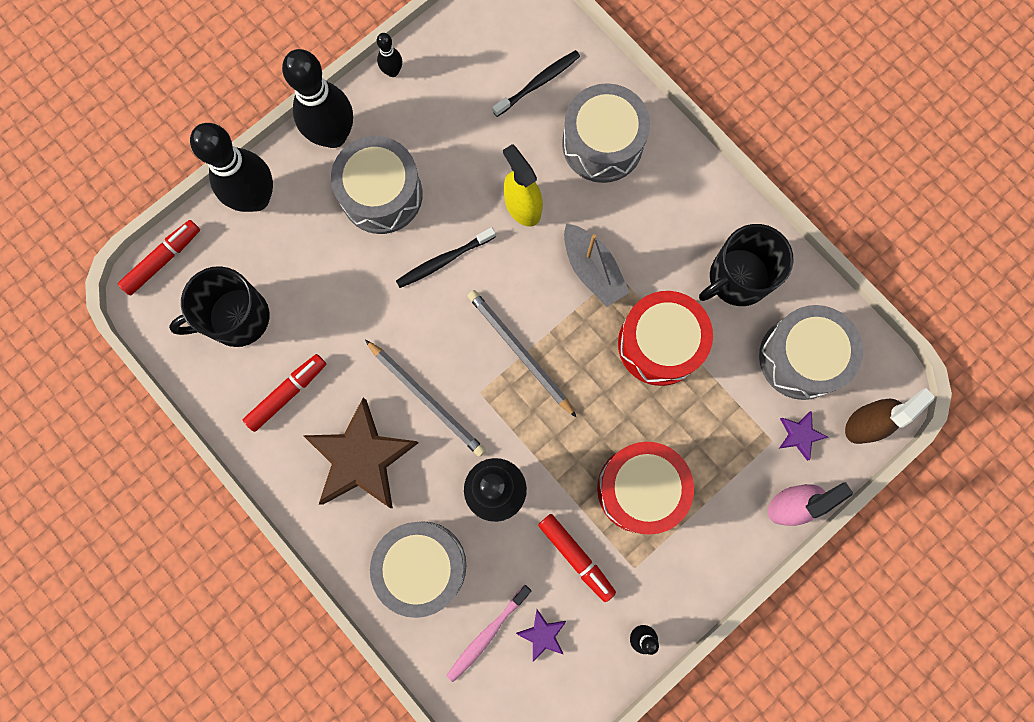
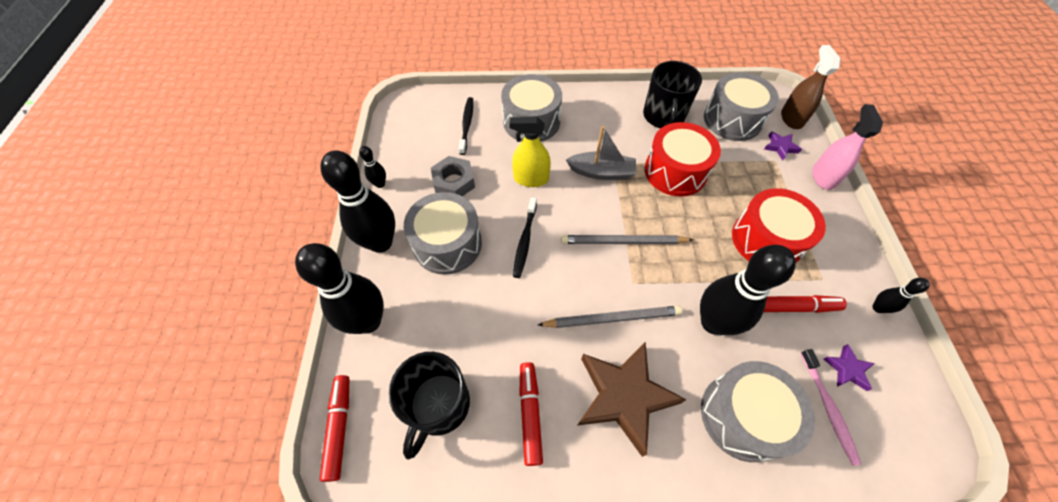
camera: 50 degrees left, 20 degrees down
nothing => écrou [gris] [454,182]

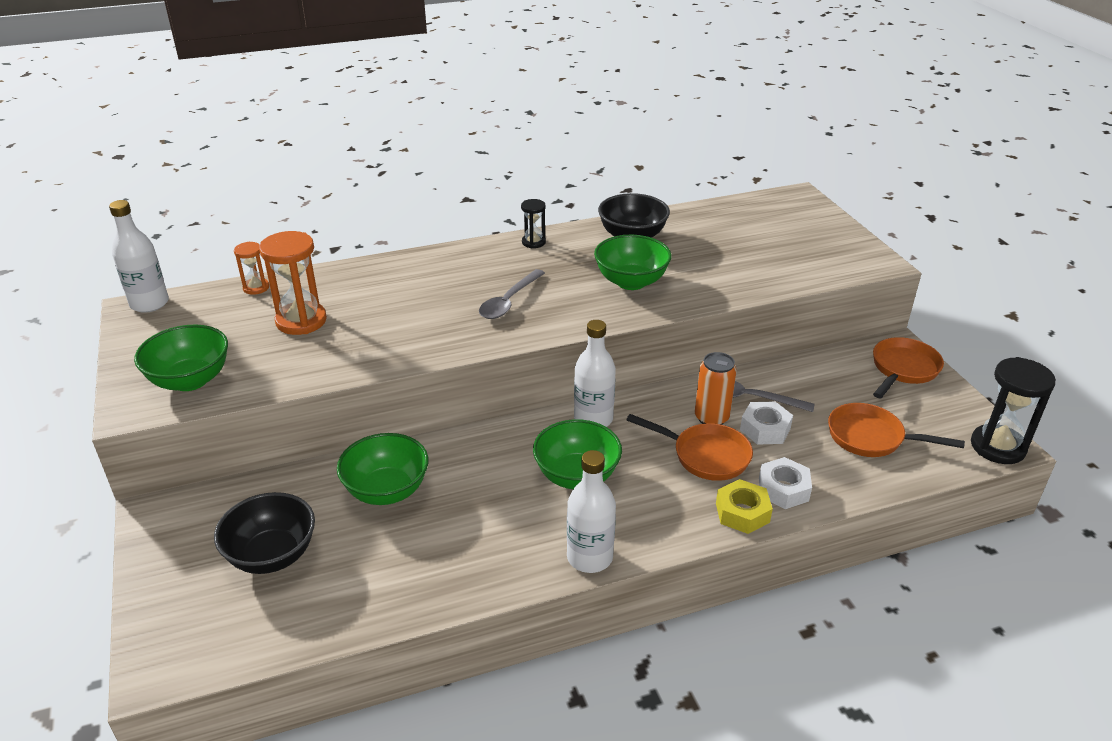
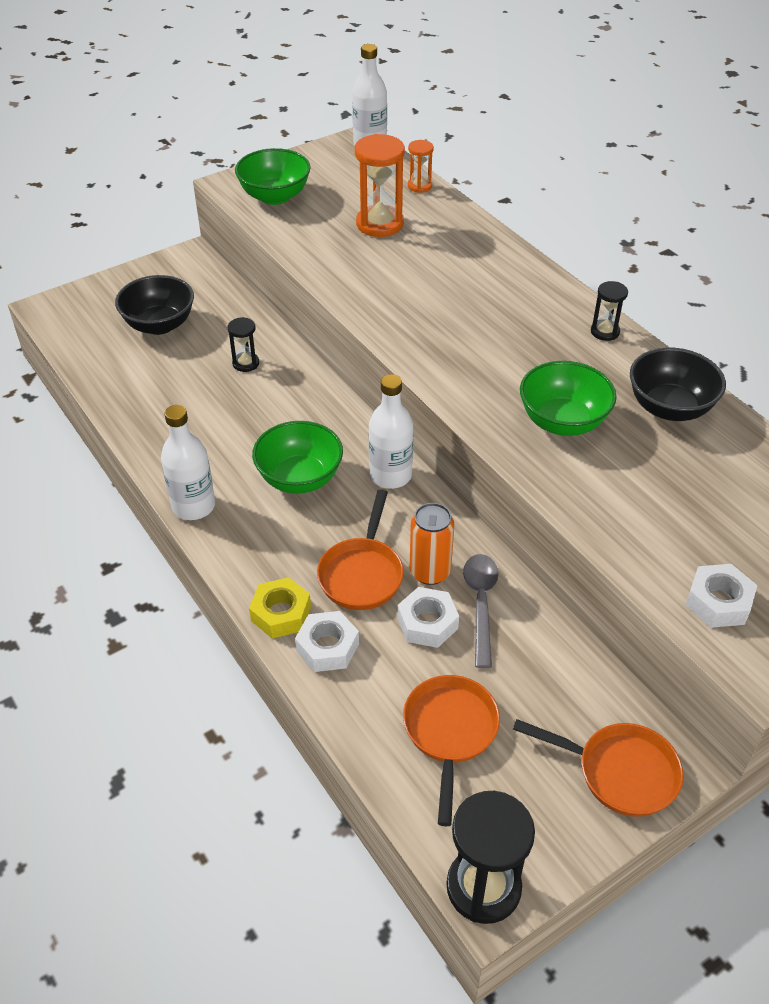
camera: 75 degrees right, 10 degrees up
cuillère [gris] [509,301] => nothing
bol [vert] [387,491] => sablier [noir] [246,363]
nothing => écrou [blanc] [718,602]

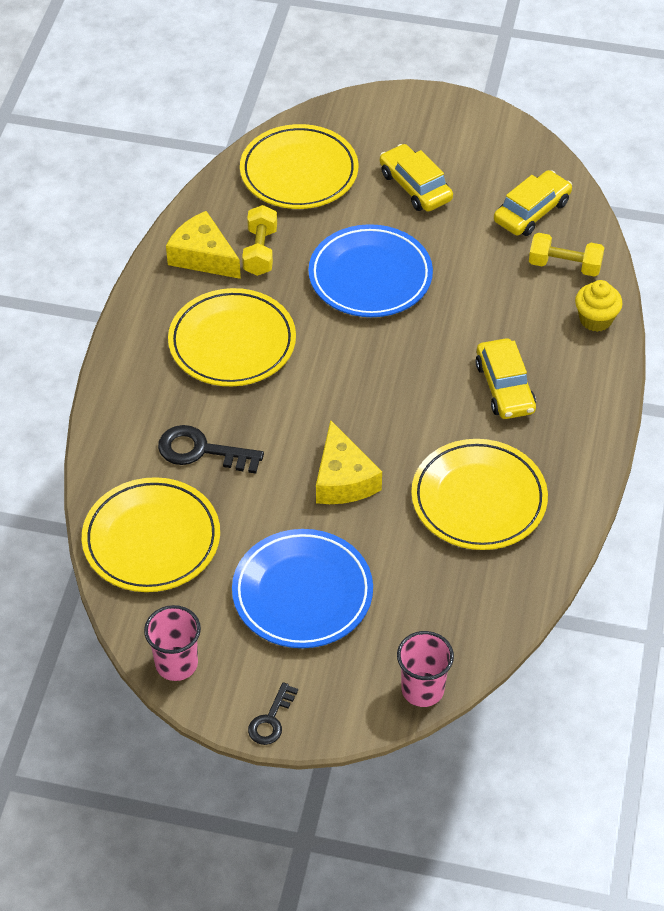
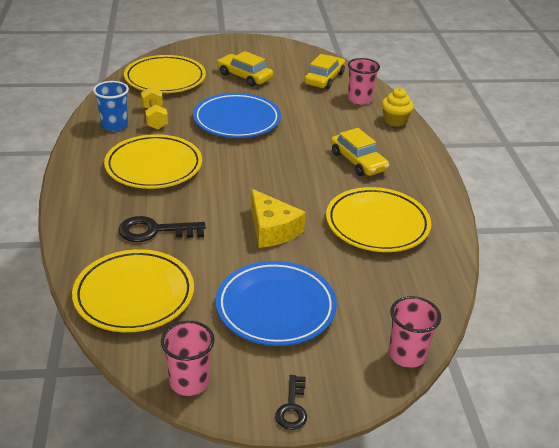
camera: 20 degrees left, 15 degrees down
fromage [jaune] [203,256] => gobelet [bleu] [114,125]
haltère [jaune] [564,265] => gobelet [rose] [359,99]

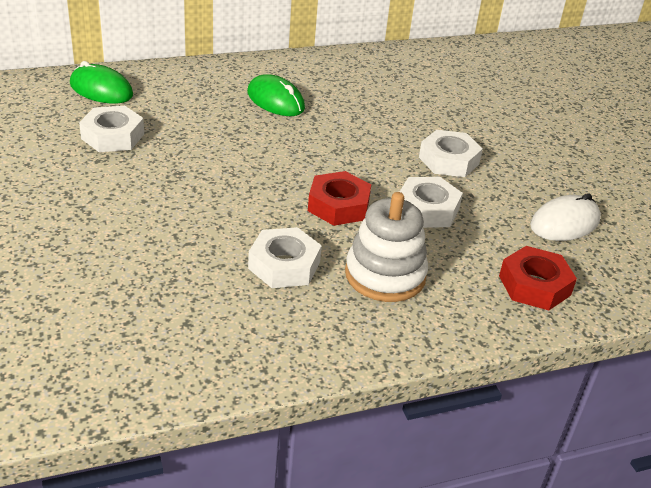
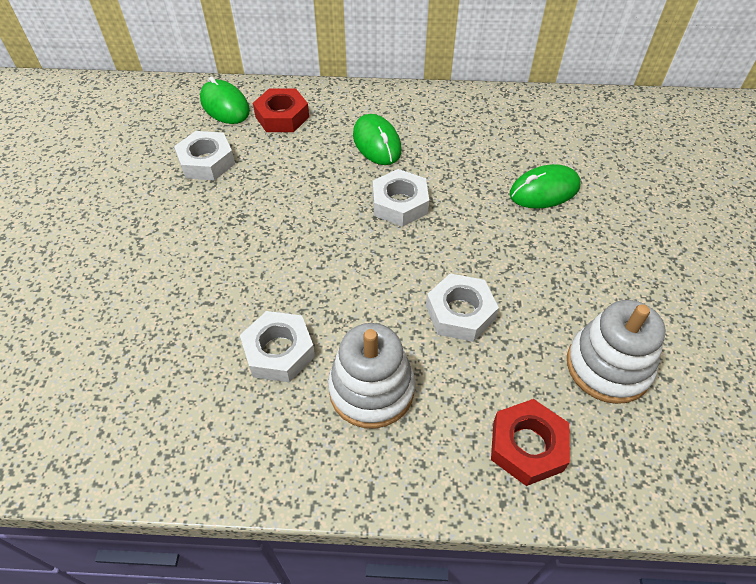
camera: 25 degrees right, 15 degrees up
écrou [blanc] [448,160] => écrou [blanc] [400,203], move
écrou [rouge] [338,205] => écrou [rouge] [282,116], move
souris [blanc] [565,223] => jouet à empiler [blanc] [608,366]
nothing => souris [vert] [544,190]

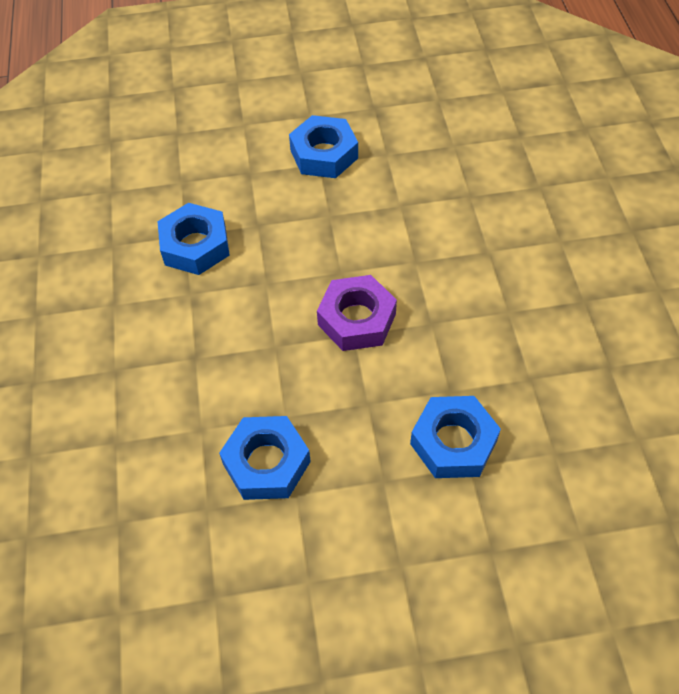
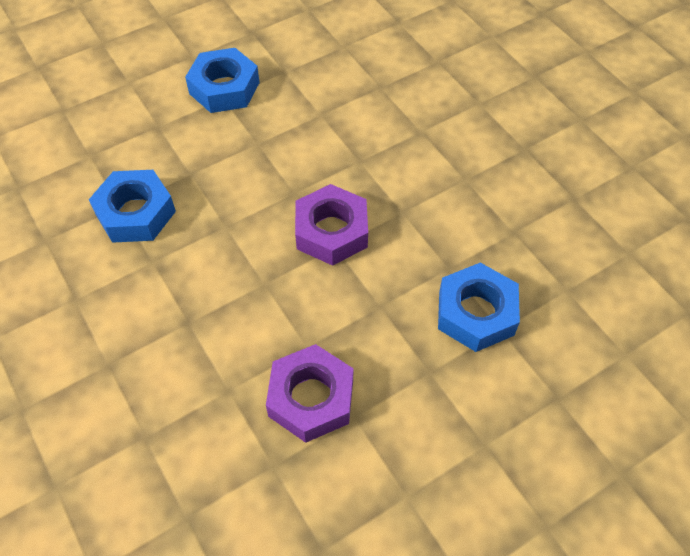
camera: 25 degrees left, 0 degrees up
écrou [bleu] [266,463] => écrou [violet] [311,398]

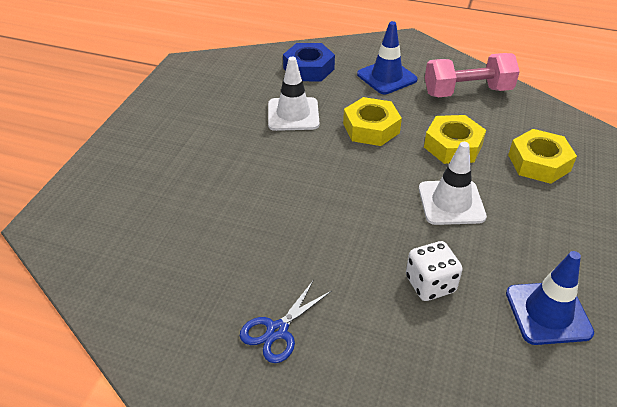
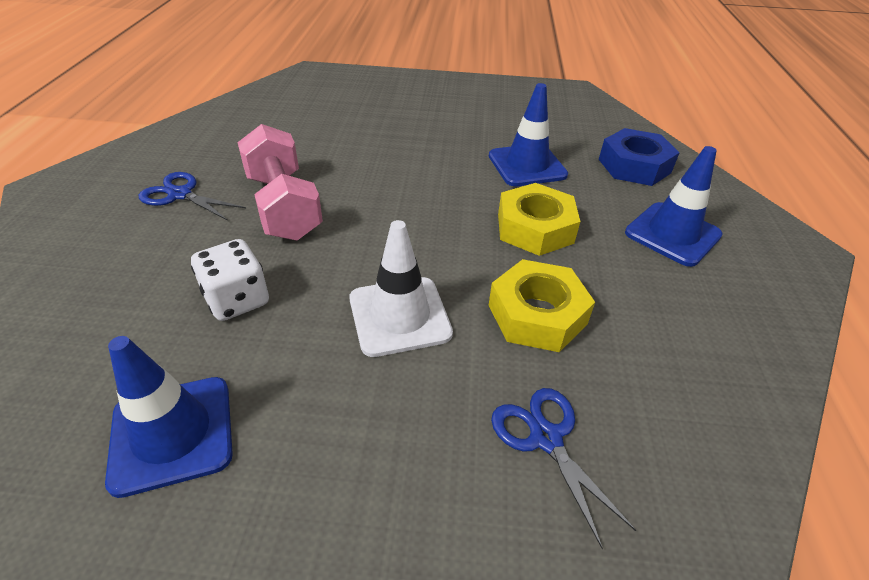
camera: 75 degrees right, 0 degrees up
haltère [rose] [467,92] => haltère [rose] [283,206], move
cône de chantier [blanc] [293,114] => cône de chantier [bleu] [527,165]
écrou [jaune] [539,163] => ciseaux [bleu] [546,438]

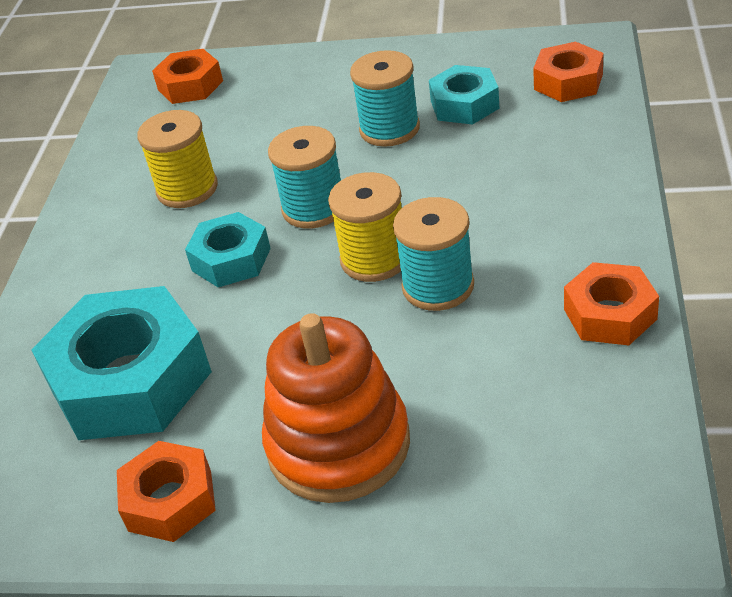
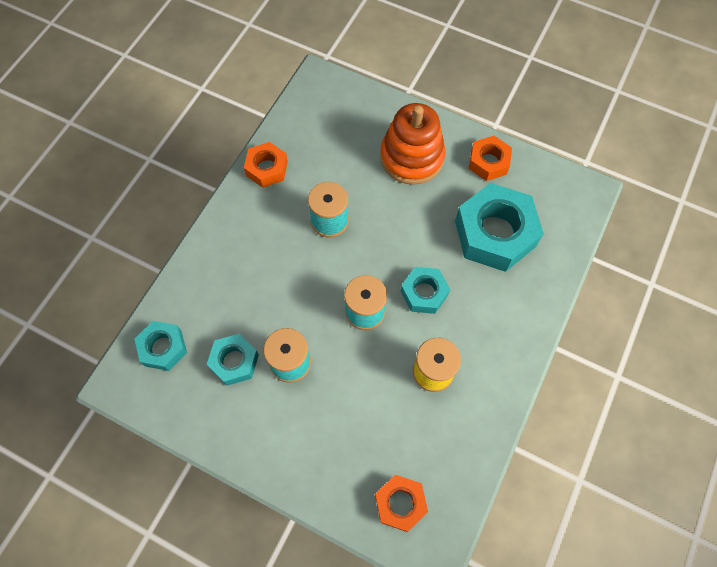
camera: 165 degrees left, 25 degrees up
écrou [orange] [568,82] => écrou [turquoise] [163,348]
bobine [jaune] [374,259] => nothing

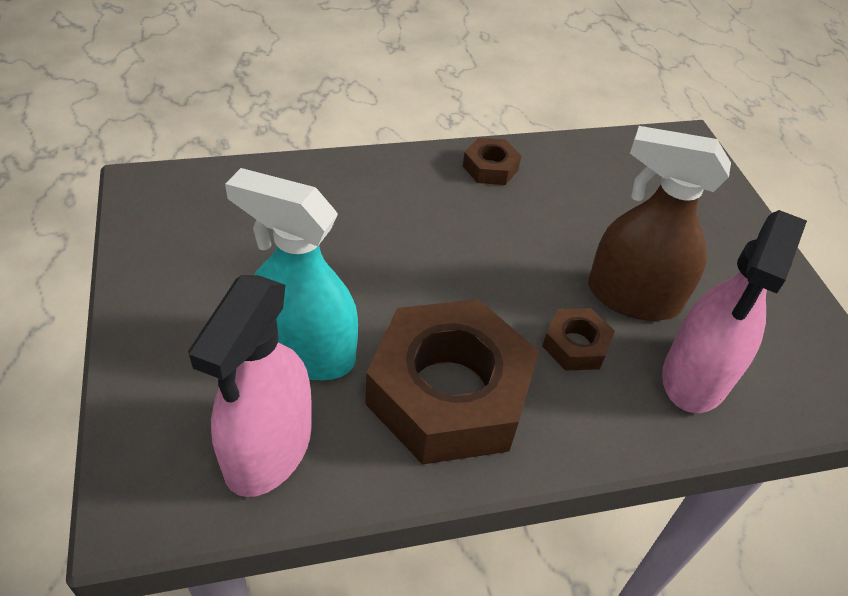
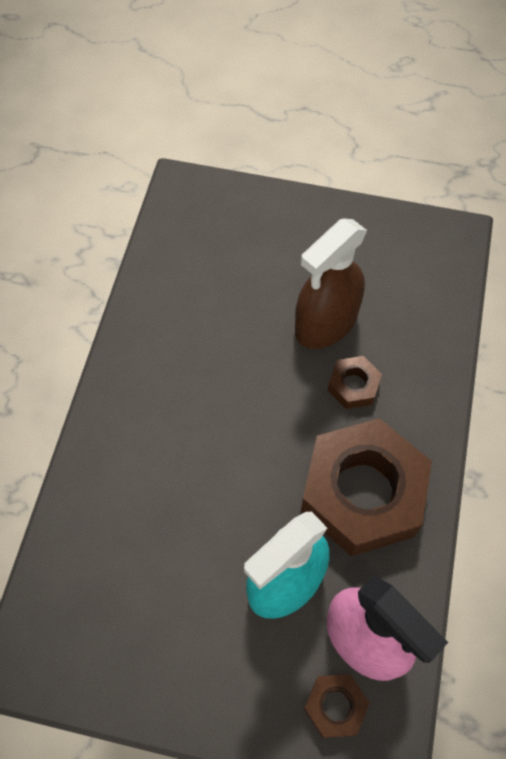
camera: 60 degrees left, 15 degrees up
écrou [marron] [490,168] => écrou [marron] [335,706], move
vaporisateur [rose] [695,376] => nothing

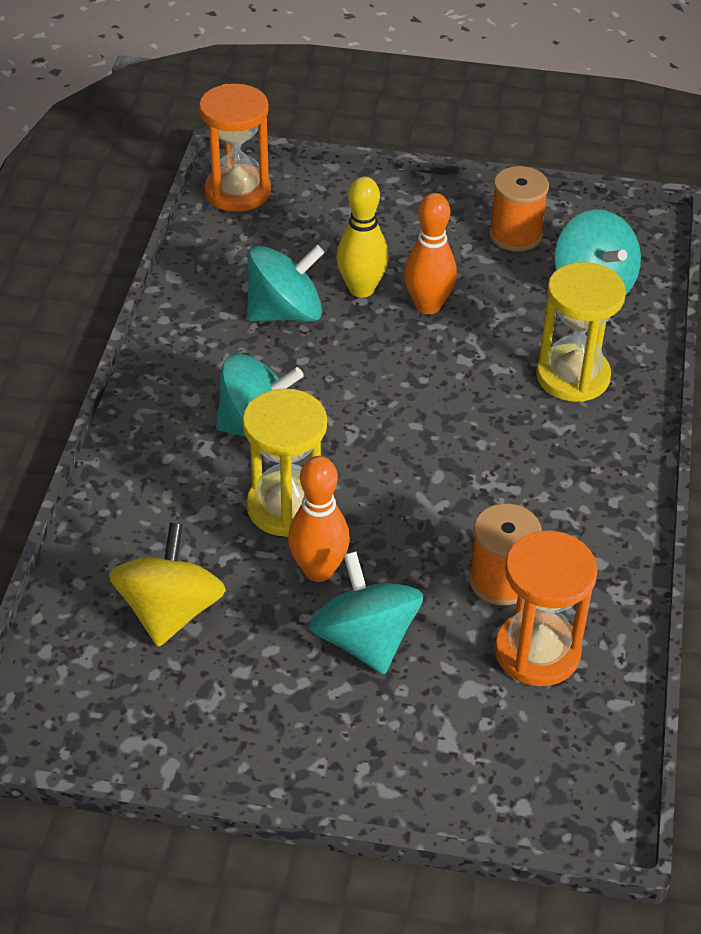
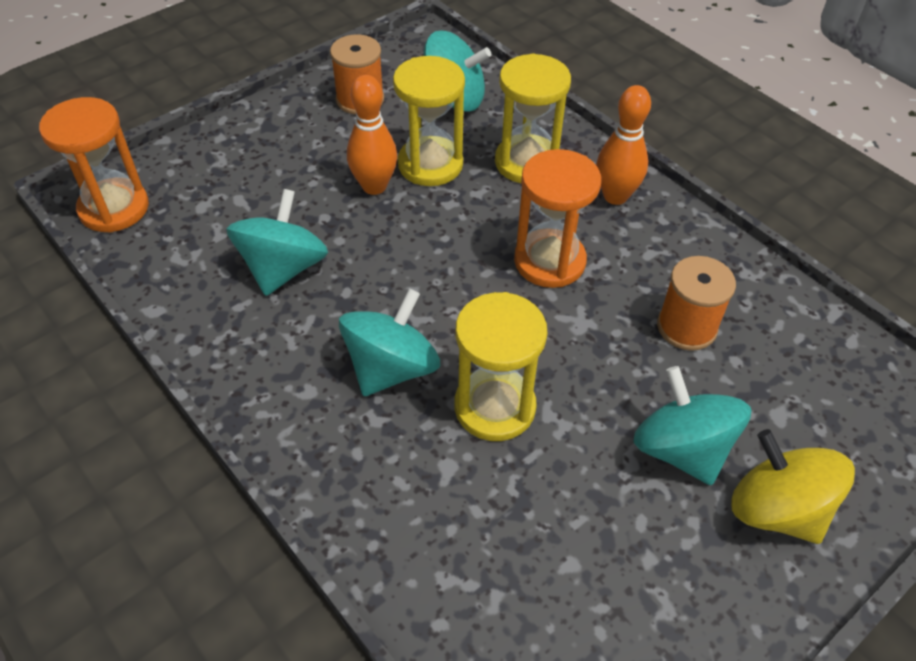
camera: 50 degrees left, 5 degrees up
quille [jaune] [361,289] => nothing
quille [orange] [319,570] => quille [orange] [615,196], move
toupie [jaune] [170,611] => toupie [jaune] [776,509], move
sablier [orange] [537,652] => sablier [orange] [549,261], move
toupie [turquoise] [365,640] => toupie [turquoise] [681,449], 45 degrees clockwise
nothing => sablier [jaune] [430,164]

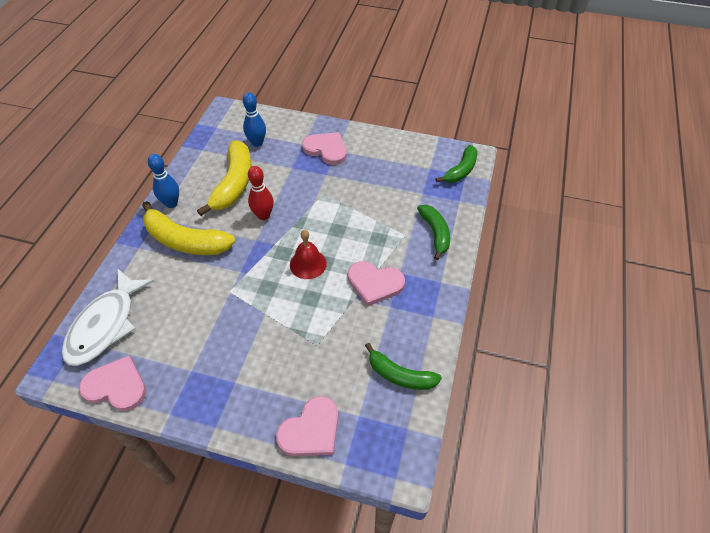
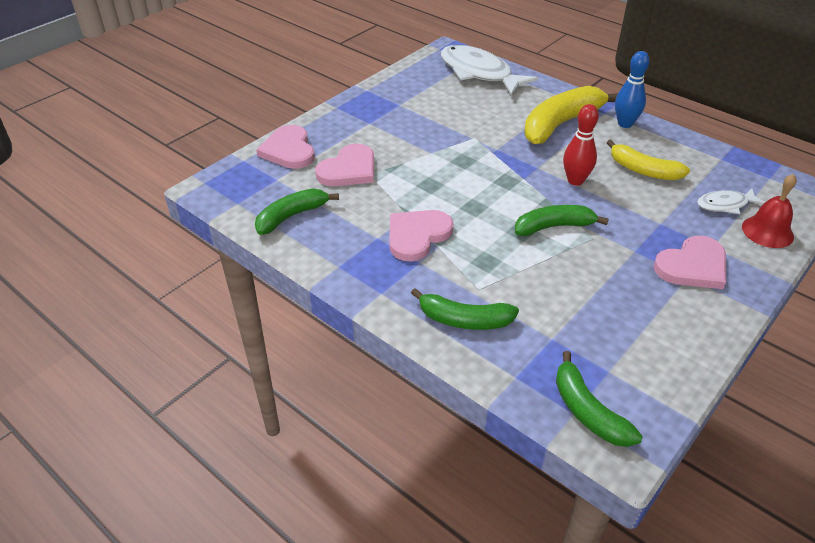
camera: 115 degrees right, 10 degrees down
quille [bleu] [257,143] => poisson [blanc] [725,205]
banane [jaune] [234,183] => banane [jaune] [643,170], x0.63
cloche [rouge] [308,264] => cloche [rouge] [767,231], move
cœur [rose] [116,386] => cœur [rose] [349,169], move
nothing => banane [vert] [553,227]

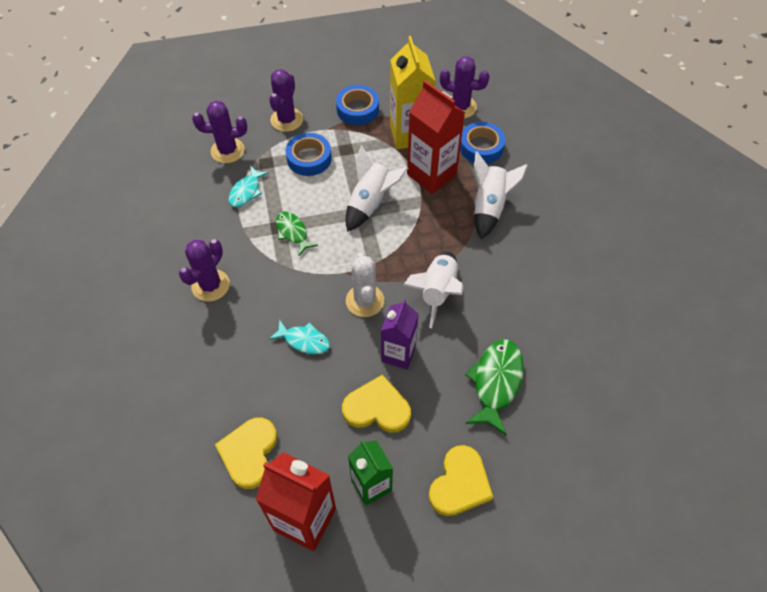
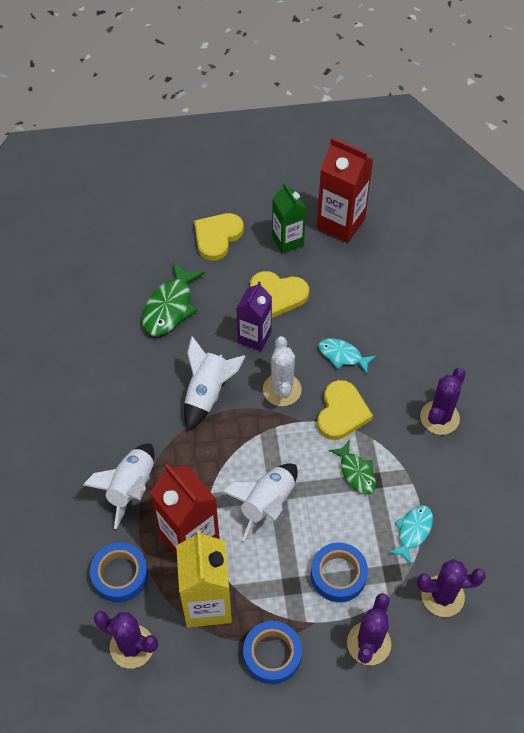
camera: 175 degrees left, 0 degrees up
cœur [jaune] [249,453] => cœur [jaune] [342,412], move

